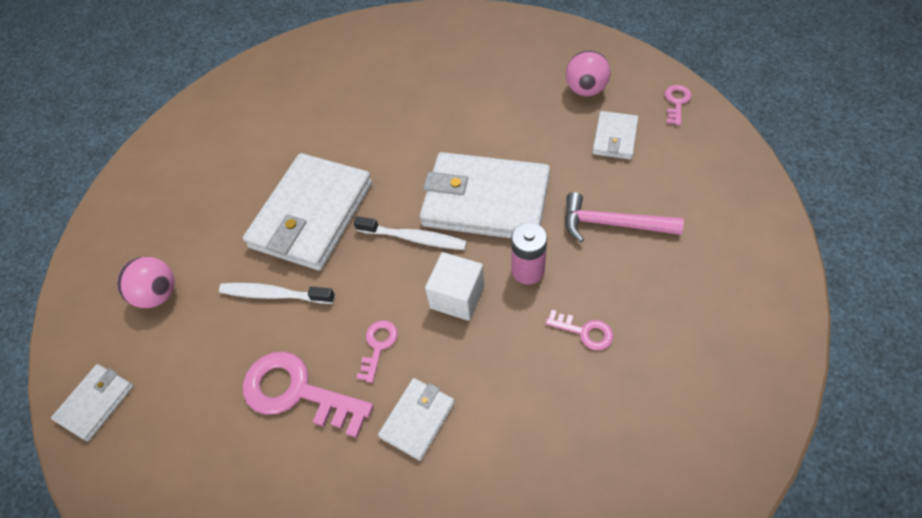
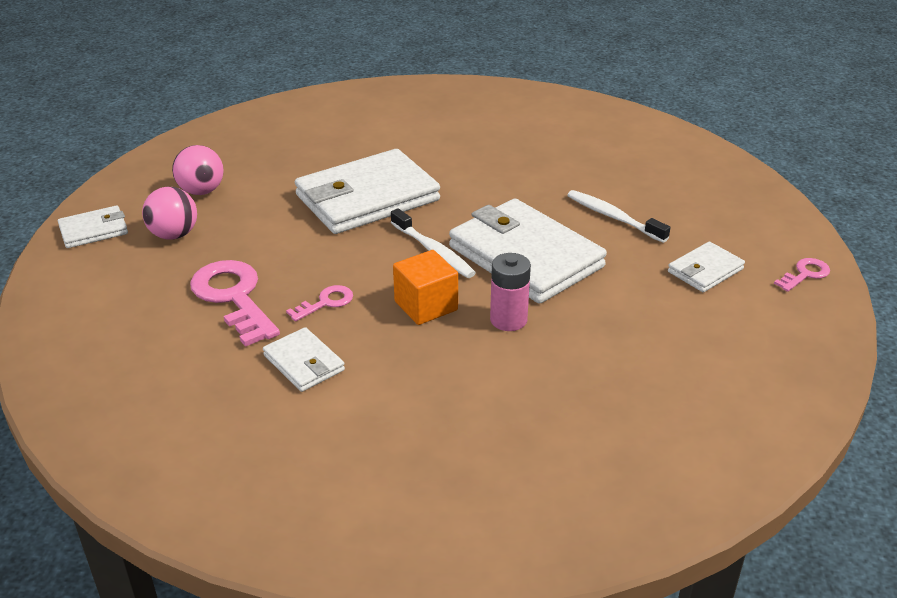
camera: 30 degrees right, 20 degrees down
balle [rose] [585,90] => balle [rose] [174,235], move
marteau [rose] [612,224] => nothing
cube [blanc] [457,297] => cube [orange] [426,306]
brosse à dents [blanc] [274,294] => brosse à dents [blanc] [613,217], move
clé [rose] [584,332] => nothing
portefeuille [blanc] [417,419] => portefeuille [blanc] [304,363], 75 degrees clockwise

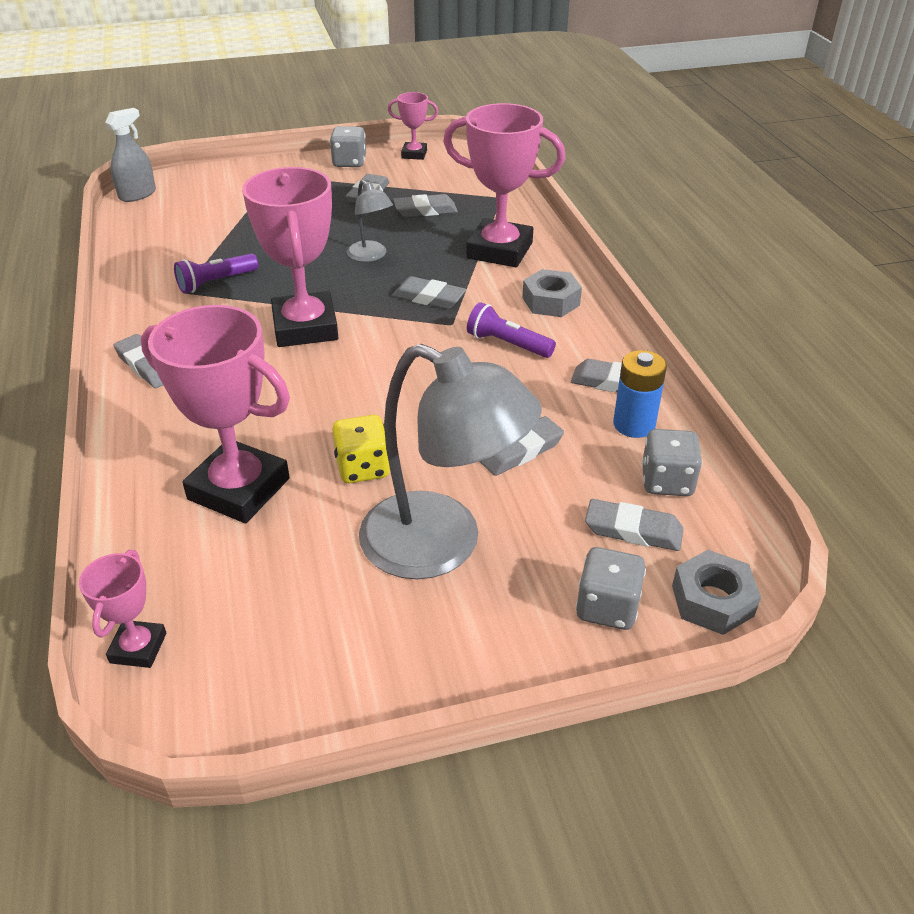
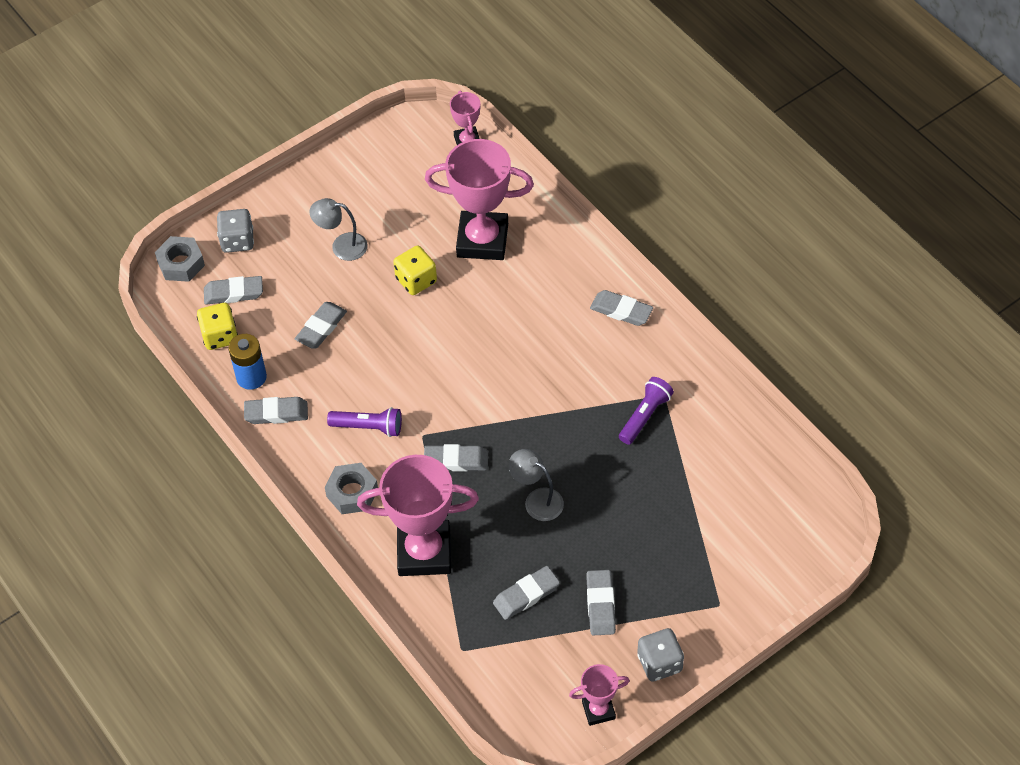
camera: 160 degrees right, 15 degrees up
vaporisateur [gris] [137,194] => nothing
trophée [rose] [305,327] => nothing
lampe [gris] [442,545] => lampe [gris] [341,246], x0.48
dé [gris] [667,481] => dé [jaune] [220,336]

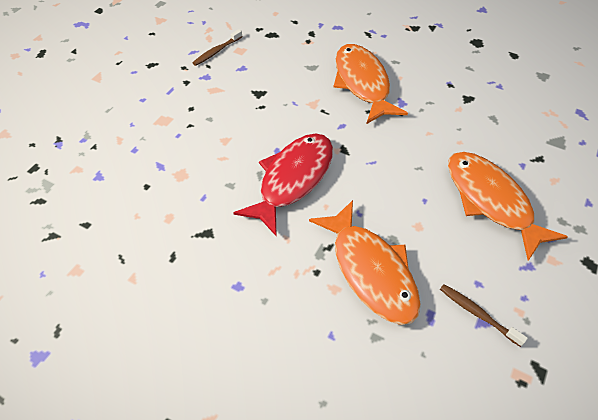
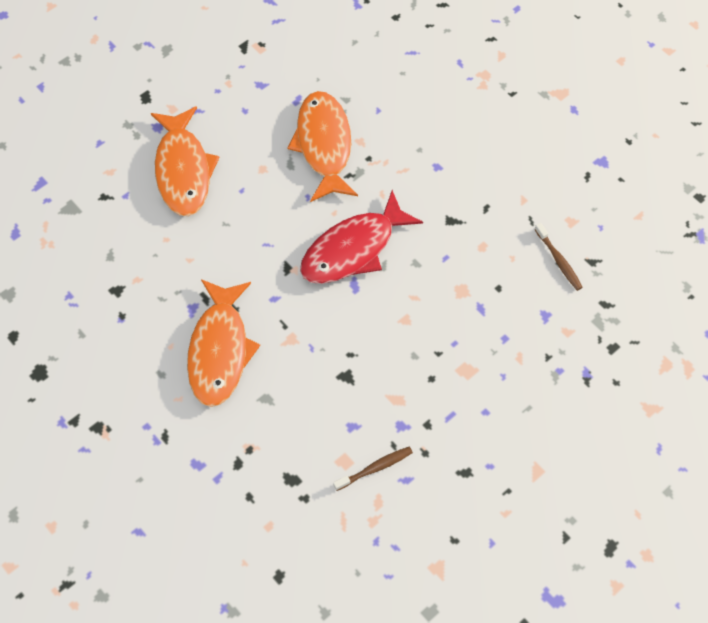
camera: 160 degrees left, 10 degrees up
brosse à dents [marron] [478,314] => brosse à dents [marron] [558,260], move

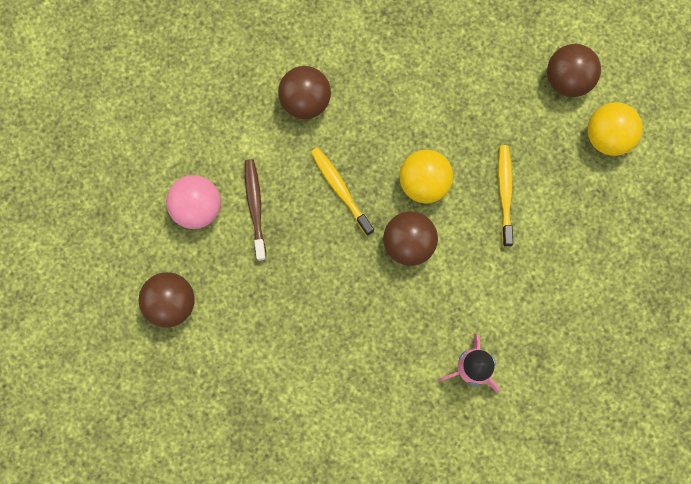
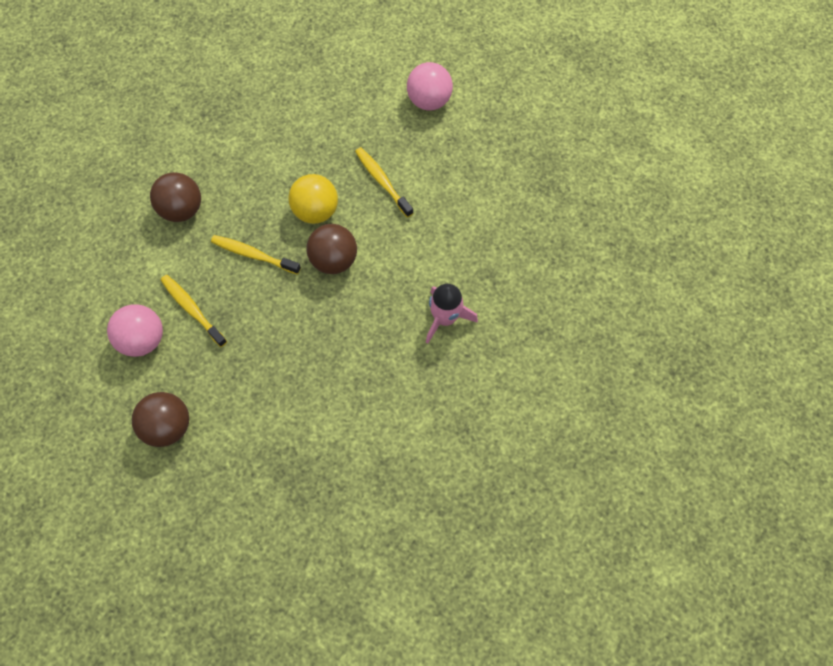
camera: 35 degrees left, 10 degrees down
balle [marron] [567,80] => nothing
balle [jaune] [607,137] => balle [rose] [429,101]
brosse à dents [marron] [255,207] => brosse à dents [jaune] [192,309]

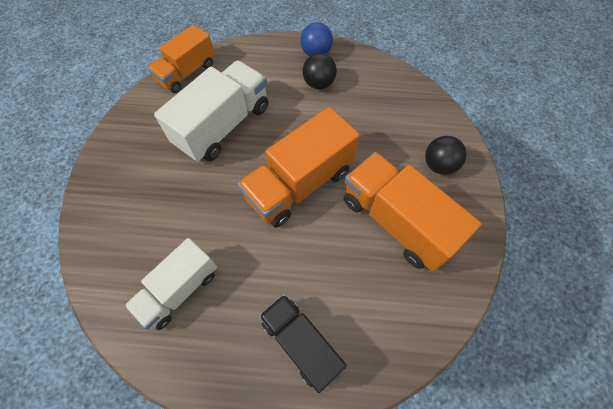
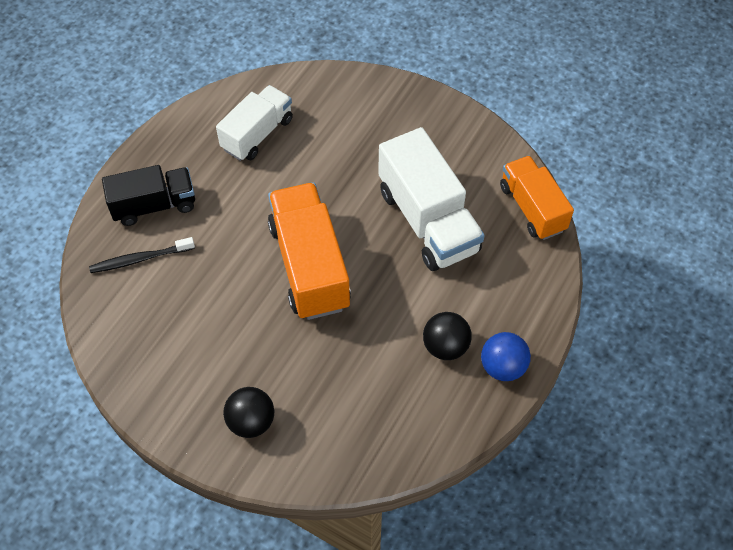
camera: 115 degrees right, 5 degrees down
camion [orange] [396,221] => nothing
camion [blanc] [179,289] => camion [blanc] [257,134], 60 degrees clockwise
nothing => brosse à dents [noir] [140,259]

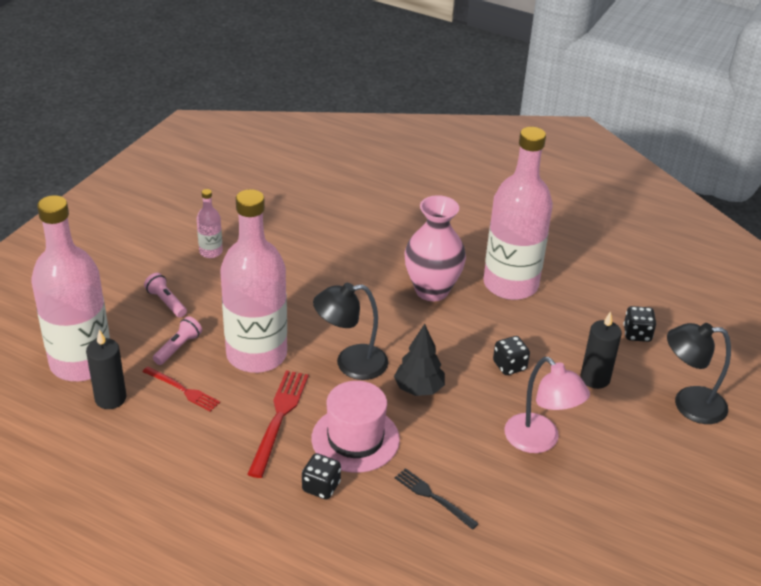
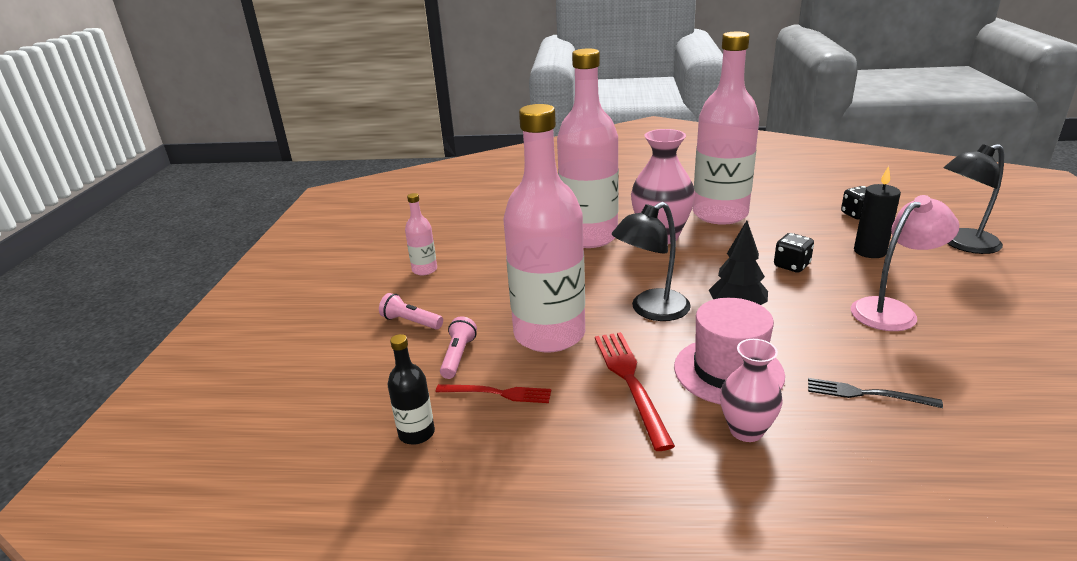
camera: 20 degrees left, 10 degrees down
bouteille [rose] [81,363] => bouteille [rose] [589,237], move
bougie [noir] [110,398] => bouteille [noir] [416,433]
lampe [rose] [539,441] => lampe [rose] [892,310], 60 degrees counterclockwise
dé [noir] [321,487] => vase [rose] [746,430]

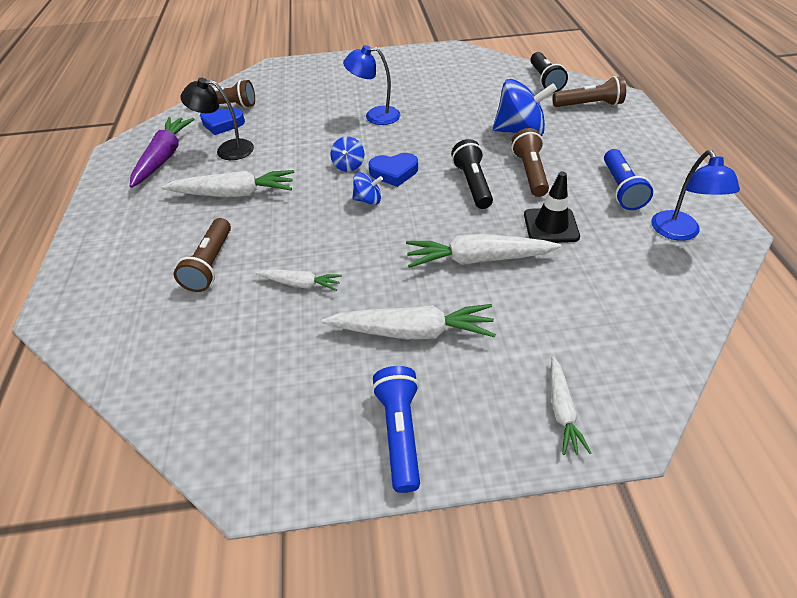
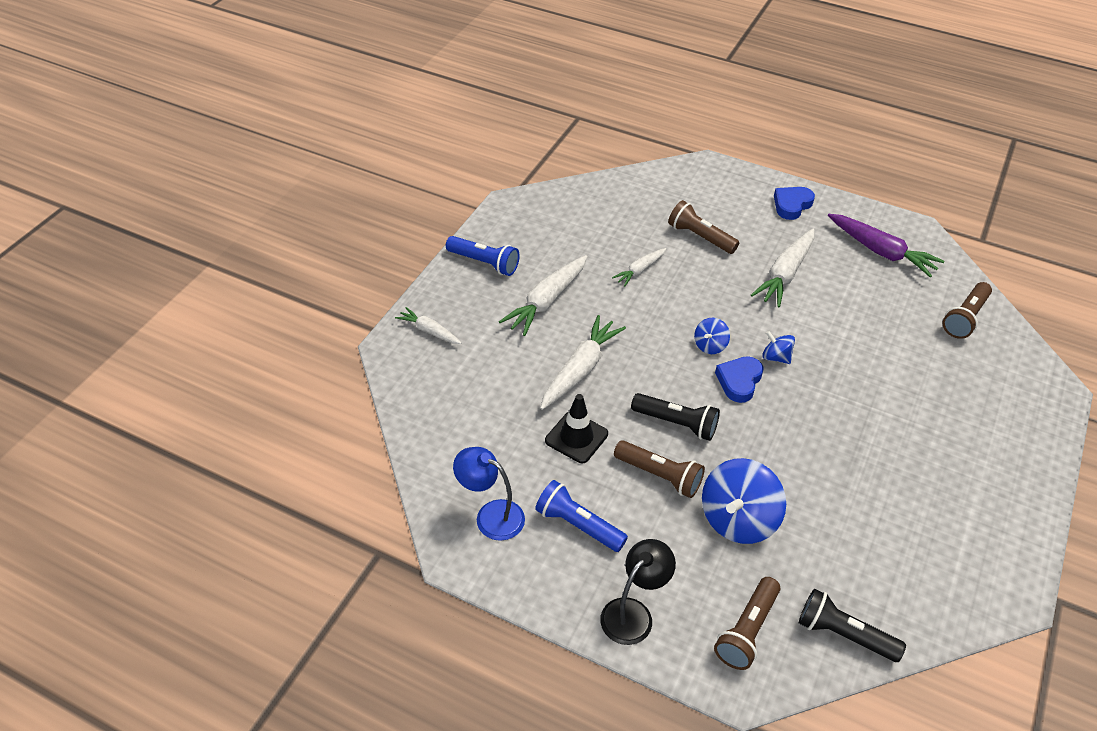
camera: 120 degrees right, 0 degrees up
lampe [bleu] [375,116] => nothing
lampe [noir] [227,150] => lampe [noir] [633,613], move
cœur [bleu] [222,124] => cœur [bleu] [791,205], move

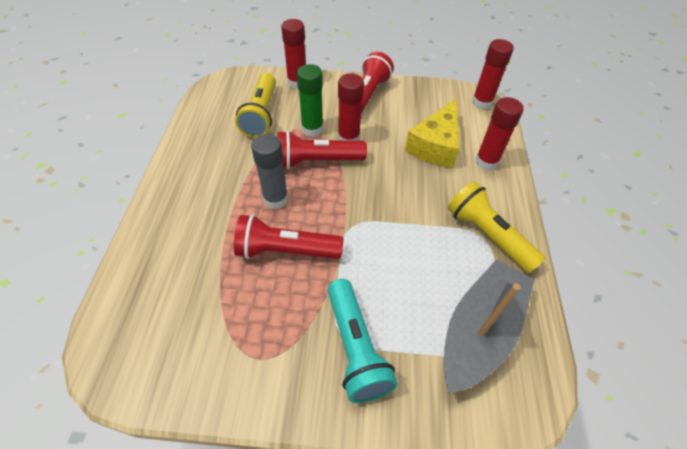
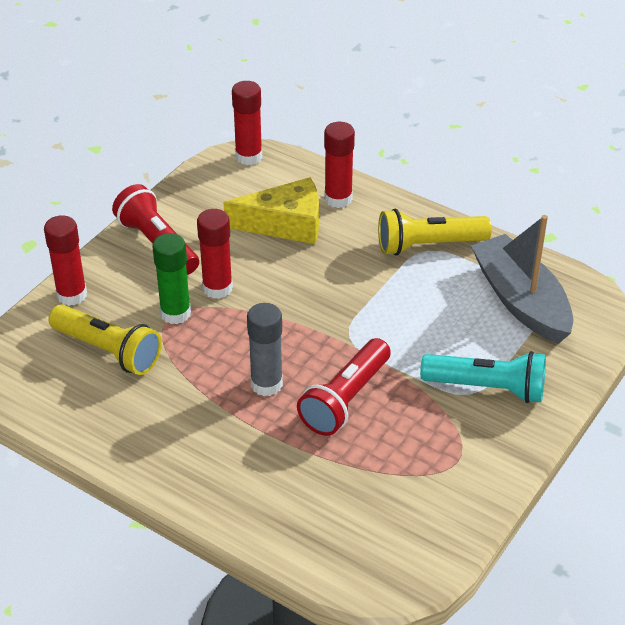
camera: 60 degrees left, 10 degrees down
fromage [jaune] [435,145] => fromage [jaune] [285,224], 60 degrees counterclockwise
lampe de poche [rouge] [317,161] => nothing

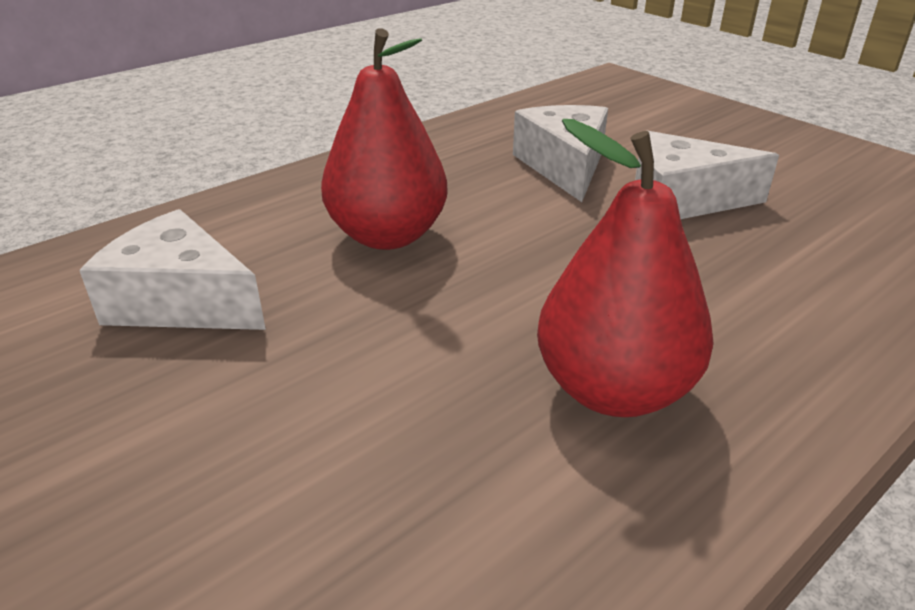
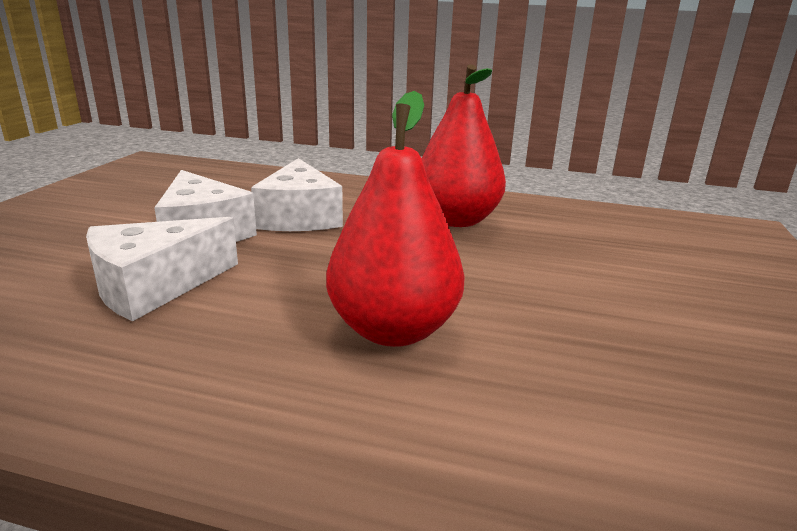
camera: 125 degrees left, 10 degrees down
fromage [blanc] [182,302] => fromage [blanc] [299,217], move

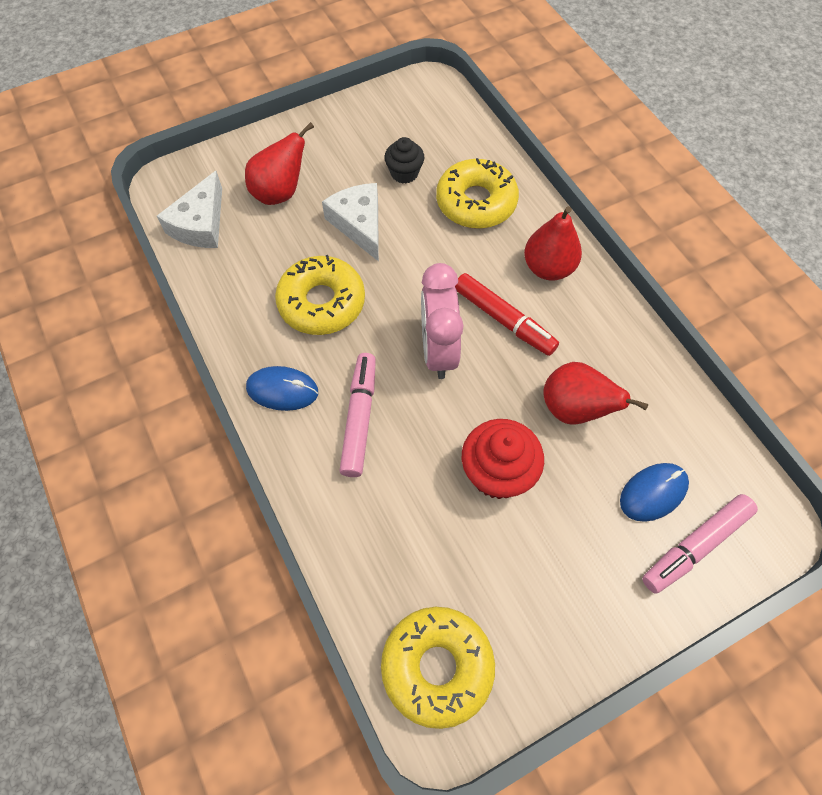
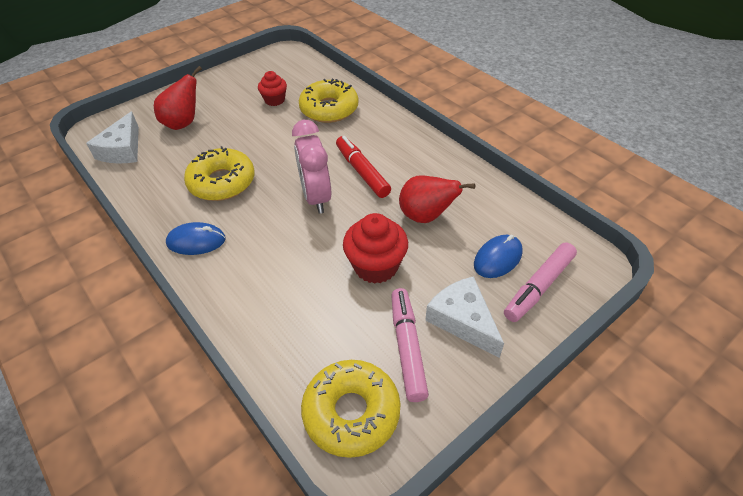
camera: 10 degrees left, 15 degrees down
muffin [noir] [404,173] => muffin [rouge] [274,100]
fromage [blanc] [359,224] => fromage [blanc] [463,320], move
poire [rouge] [548,268] => nothing
feutre [rouge] [504,320] => feutre [rouge] [362,172], 150 degrees counterclockwise
feutre [rose] [359,418] => feutre [rose] [407,347], move

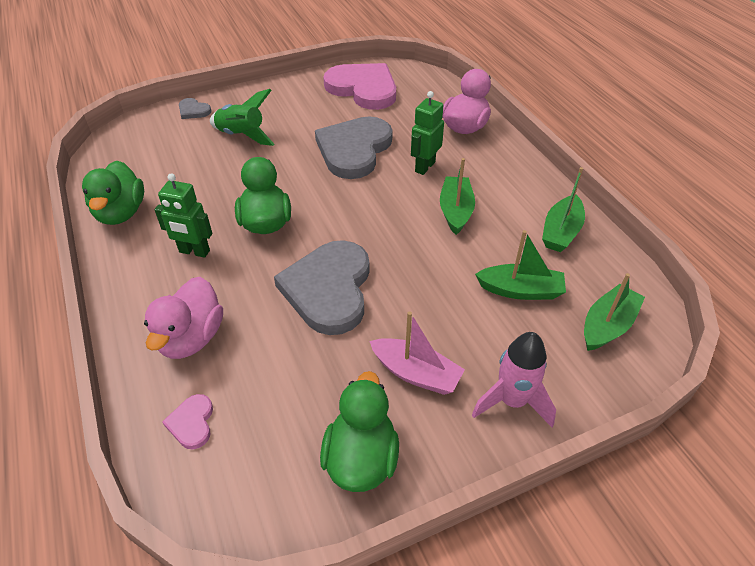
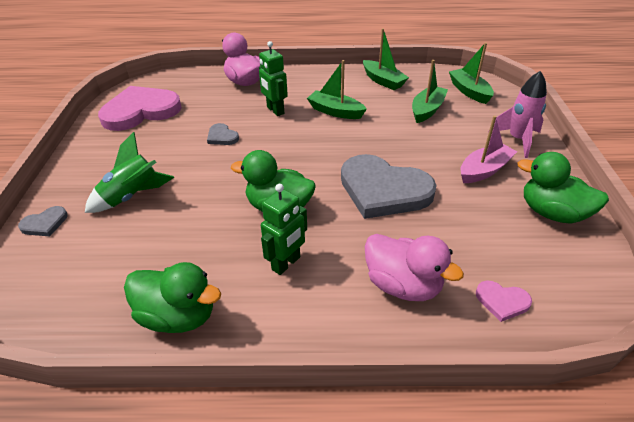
camera: 65 degrees left, 5 degrees down
cœur [gris] [354,150] => cœur [gris] [222,137], x0.43

